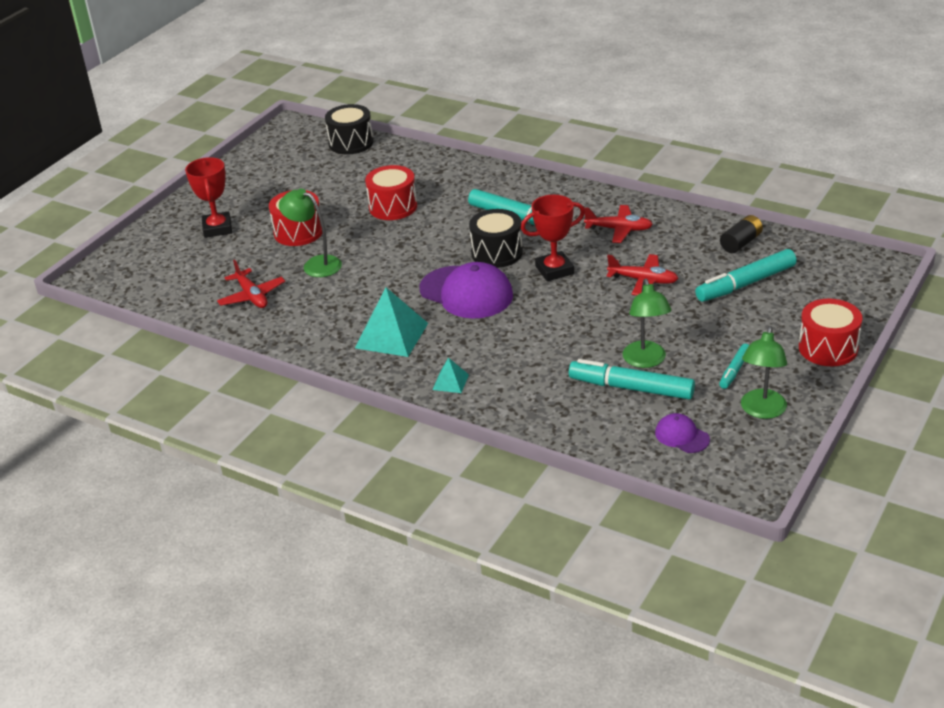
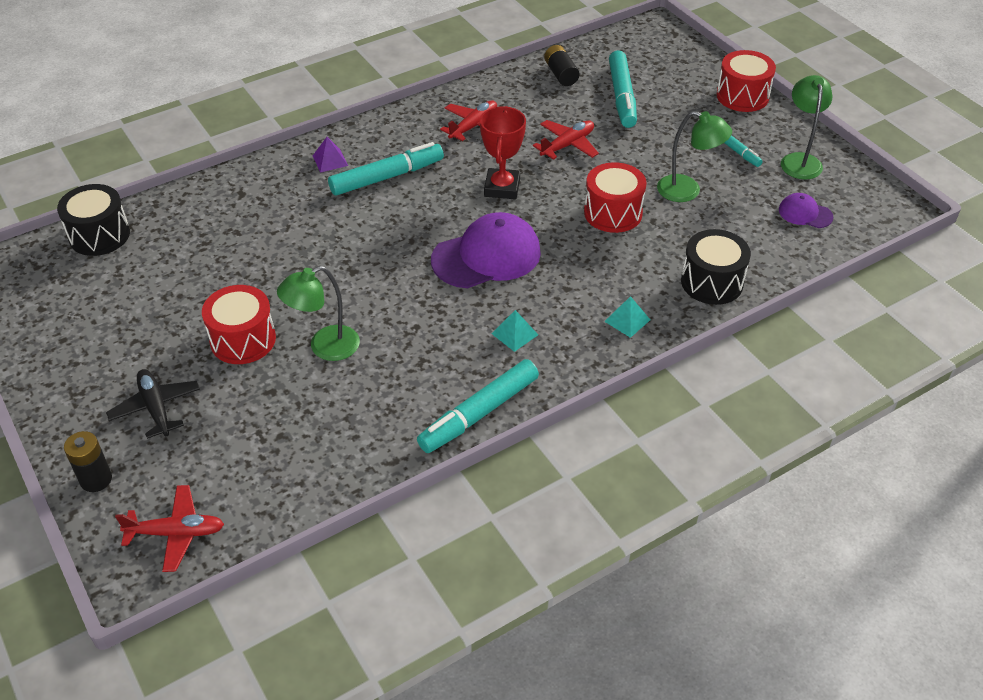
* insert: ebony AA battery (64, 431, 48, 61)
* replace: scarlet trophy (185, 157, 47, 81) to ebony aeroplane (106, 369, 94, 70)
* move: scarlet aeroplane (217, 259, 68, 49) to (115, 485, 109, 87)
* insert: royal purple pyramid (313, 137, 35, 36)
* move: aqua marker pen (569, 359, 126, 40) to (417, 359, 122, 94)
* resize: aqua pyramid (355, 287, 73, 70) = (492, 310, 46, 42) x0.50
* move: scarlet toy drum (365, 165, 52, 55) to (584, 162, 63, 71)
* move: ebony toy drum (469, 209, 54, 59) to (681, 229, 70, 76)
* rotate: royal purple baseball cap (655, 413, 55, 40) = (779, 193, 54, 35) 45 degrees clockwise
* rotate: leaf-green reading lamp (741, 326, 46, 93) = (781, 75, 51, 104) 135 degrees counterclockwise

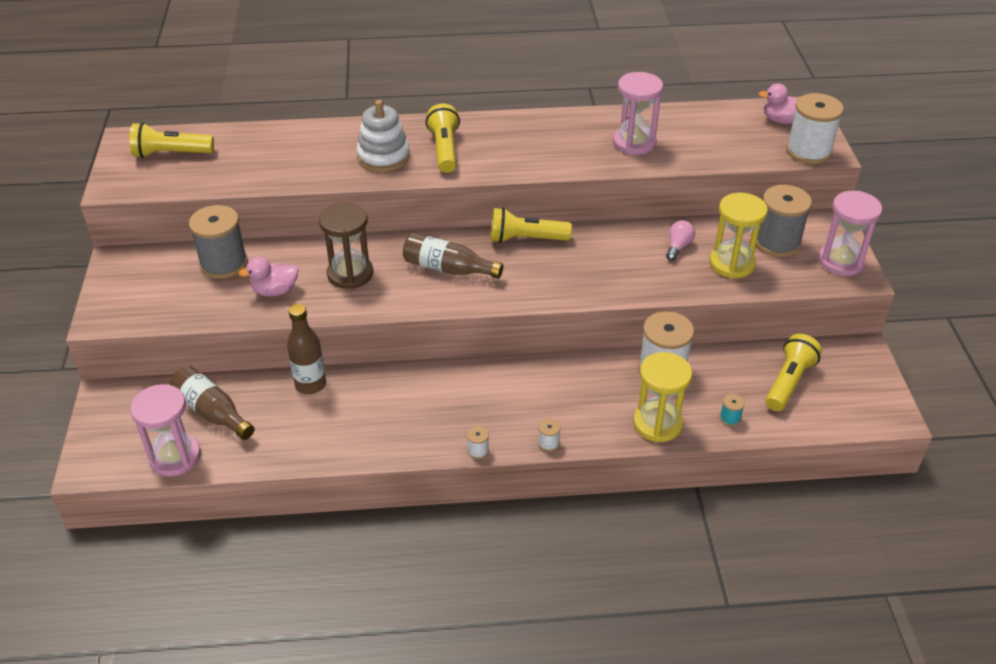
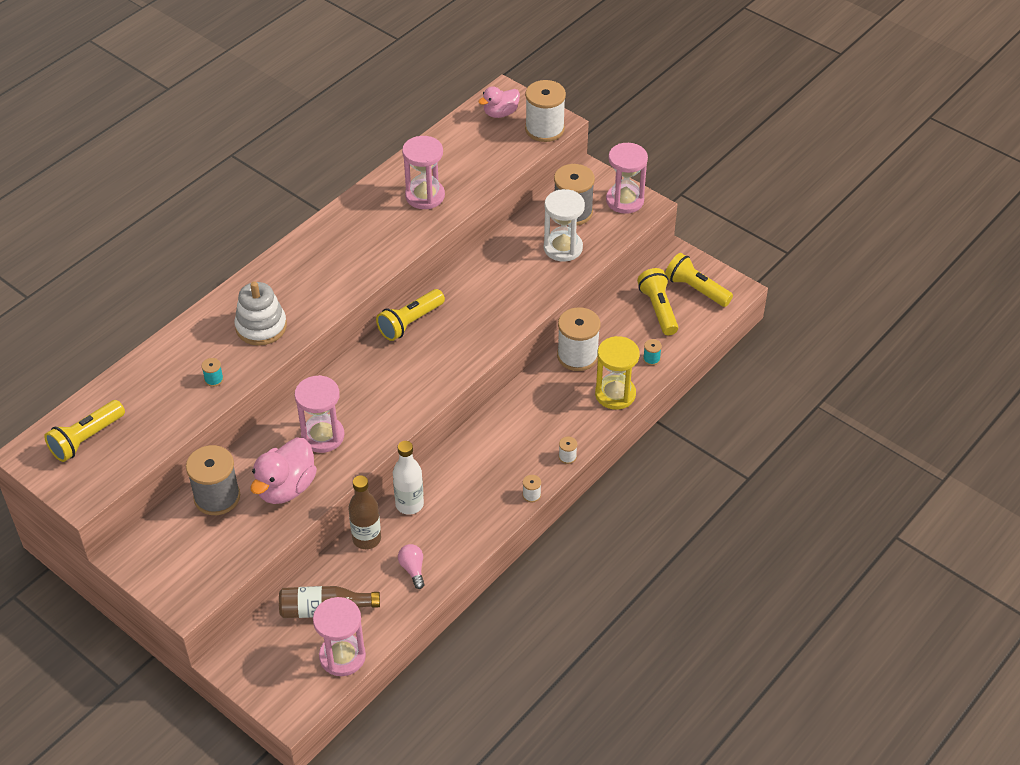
* insert: aqua bobbin (201, 358, 23, 29)
* resize: rosy toy duck (238, 257, 61, 39) = (251, 438, 66, 66) x1.57
* recolor: russet hourglass (319, 202, 54, 87) to rosy hourglass (294, 375, 50, 78)
* insert: pure white flask (393, 441, 31, 74)
* move: rosy lightbulb (666, 220, 29, 41) to (398, 544, 27, 45)
* recolor: yellow hourglass (709, 193, 59, 85) to pure white hourglass (544, 189, 41, 73)
* move: yellow pocket torch (426, 104, 34, 69) to (665, 253, 68, 54)
* delete: russet flask (403, 233, 100, 46)

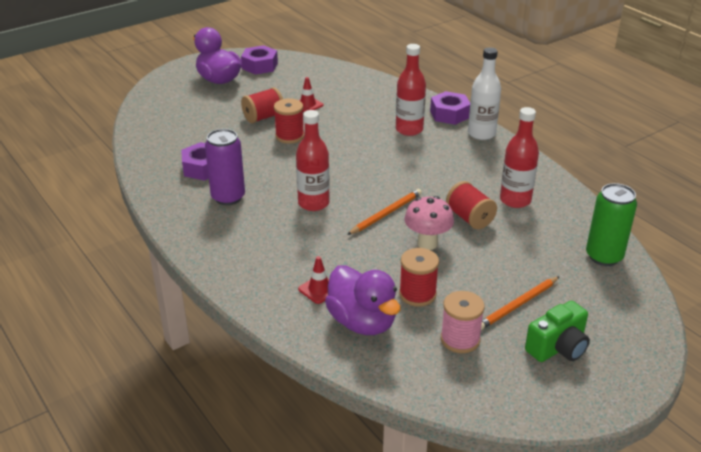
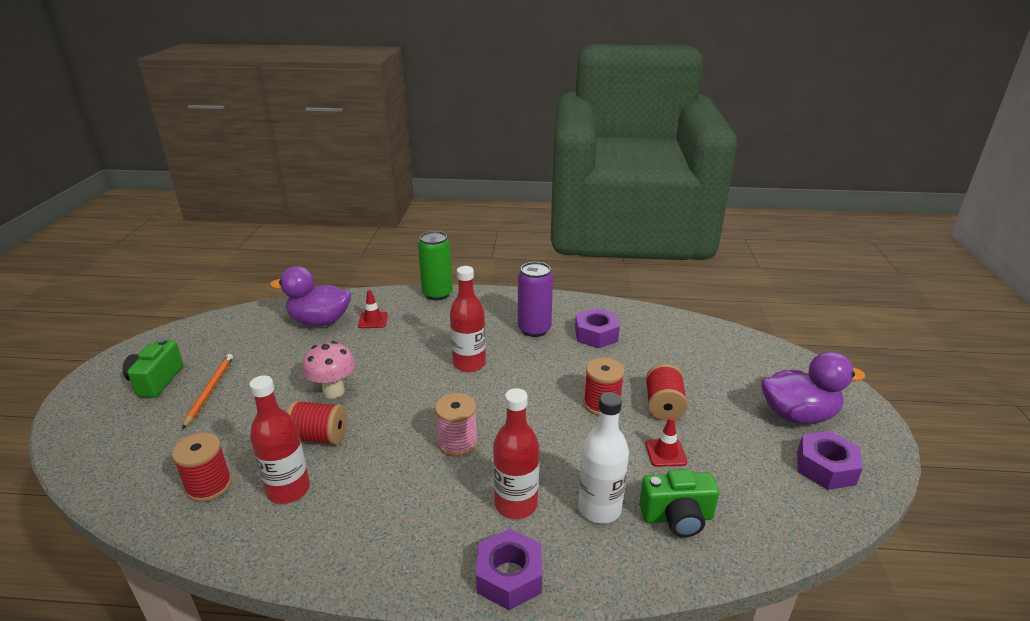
* move: scarlet bobbin (399, 248, 40, 59) to (172, 433, 60, 69)
* move: leaf-green can (586, 183, 51, 83) to (418, 231, 35, 69)
* move: rosy bobbin (441, 291, 44, 62) to (435, 393, 43, 64)
* move: pure white flask (468, 47, 33, 93) to (578, 392, 51, 132)
* insert: leaf-green compact camera (639, 469, 80, 68)
* delete: orange wooden pencil (347, 189, 75, 46)

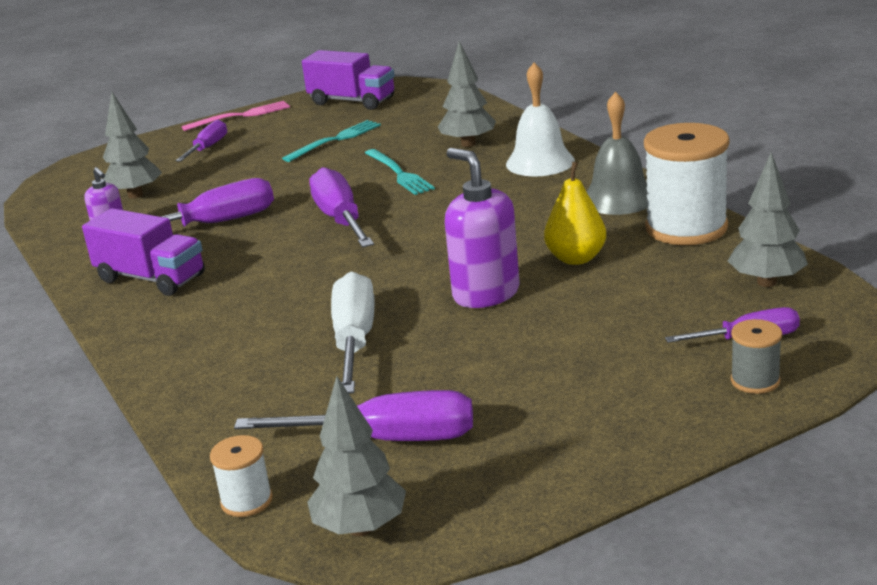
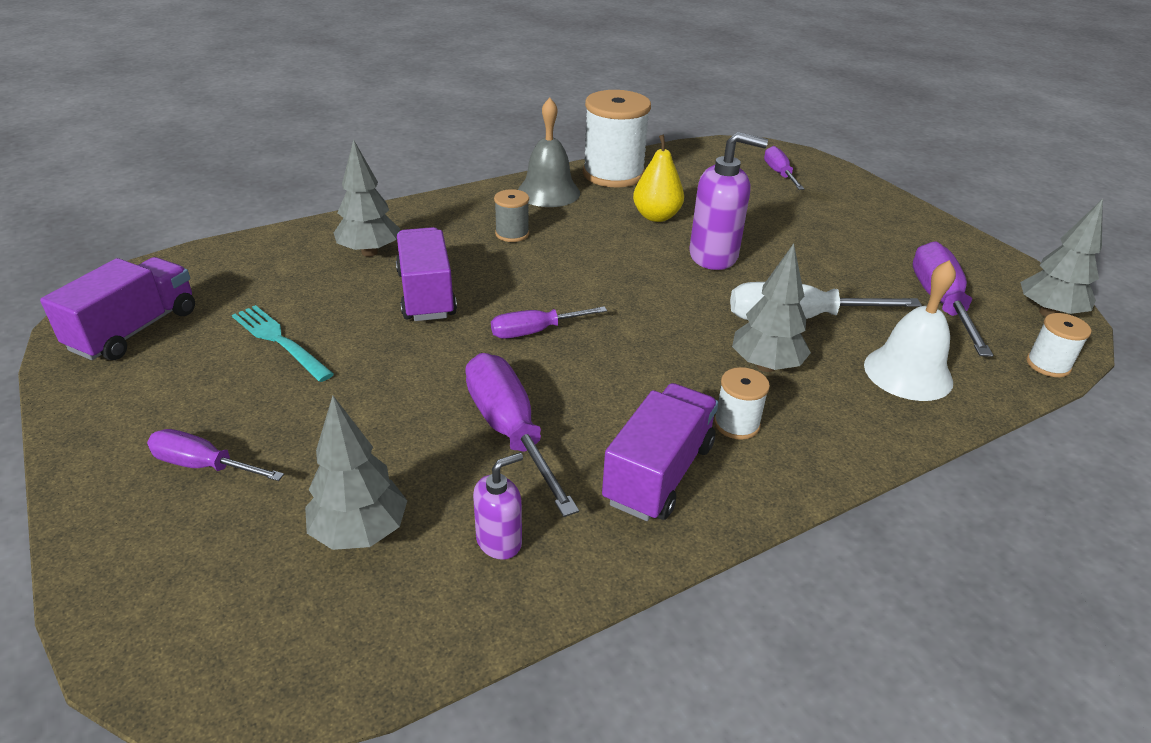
* replace: aqua table fork (365, 149, 70, 46) to royal purple lorry (396, 227, 61, 94)
* resize: royal purple screwdriver (309, 167, 65, 80) = (491, 306, 116, 33) x0.61
* move: gray bobbin (731, 319, 51, 75) to (494, 189, 35, 53)
* rotate: royal purple pump bottle (445, 148, 75, 160) = (689, 132, 79, 138) 135 degrees counterclockwise
* insert: pure white bobbin (714, 367, 56, 73)
* move: gray toy tree (728, 152, 80, 135) to (732, 243, 79, 129)
* move: pure white school bell (506, 63, 69, 113) to (864, 260, 92, 141)
* delete: rosy table fork (182, 101, 108, 30)

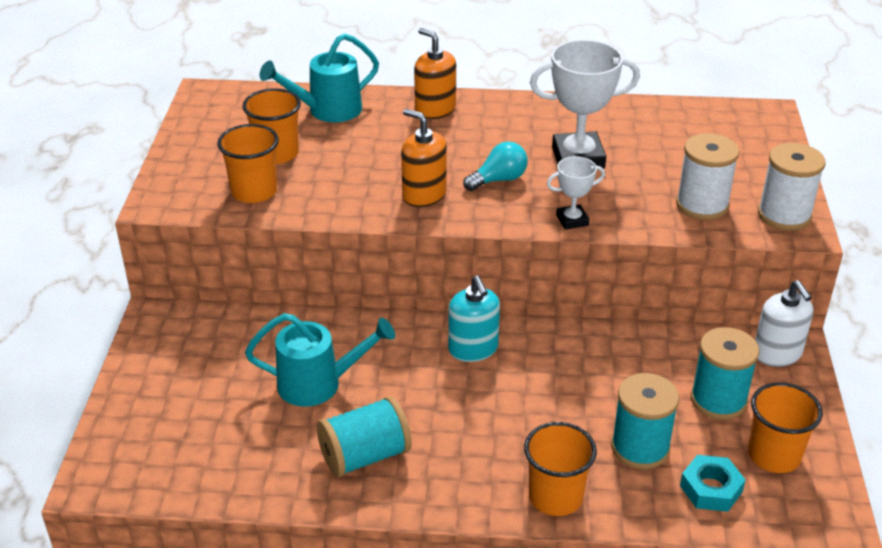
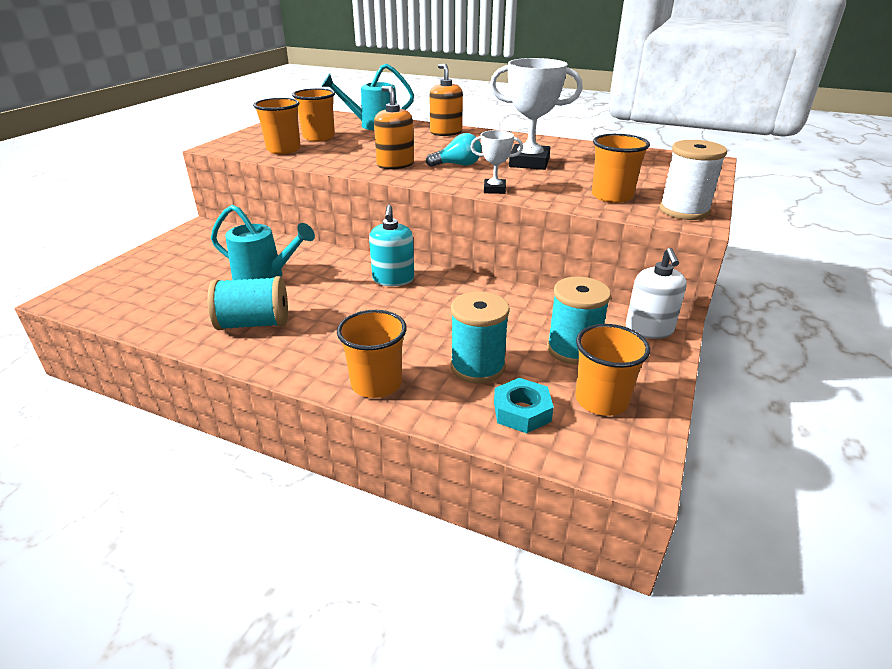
* replace: pure white bobbin (676, 133, 64, 87) to orange tumbler (592, 134, 58, 69)

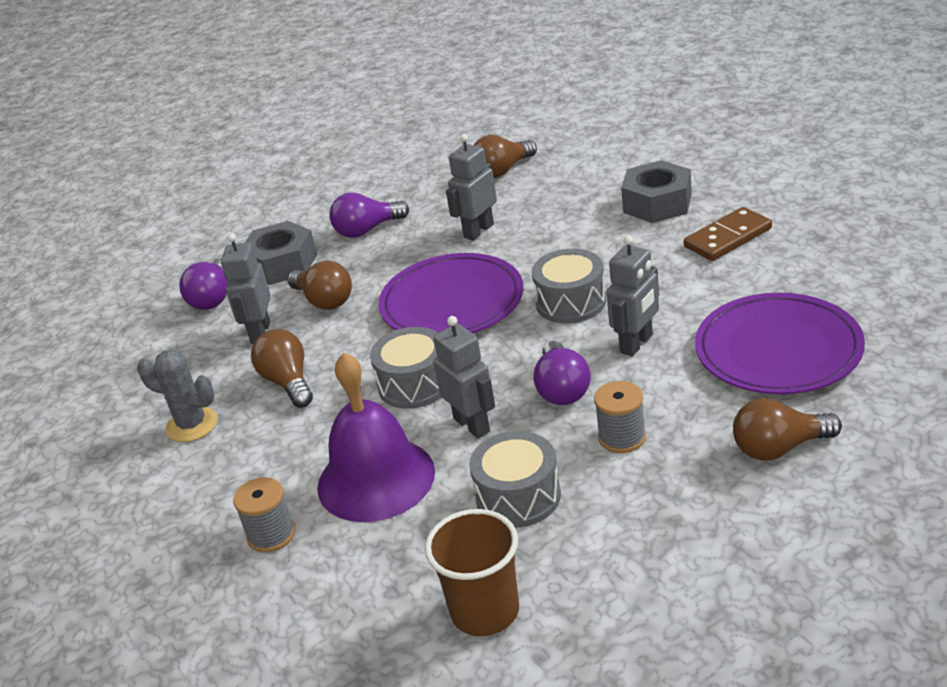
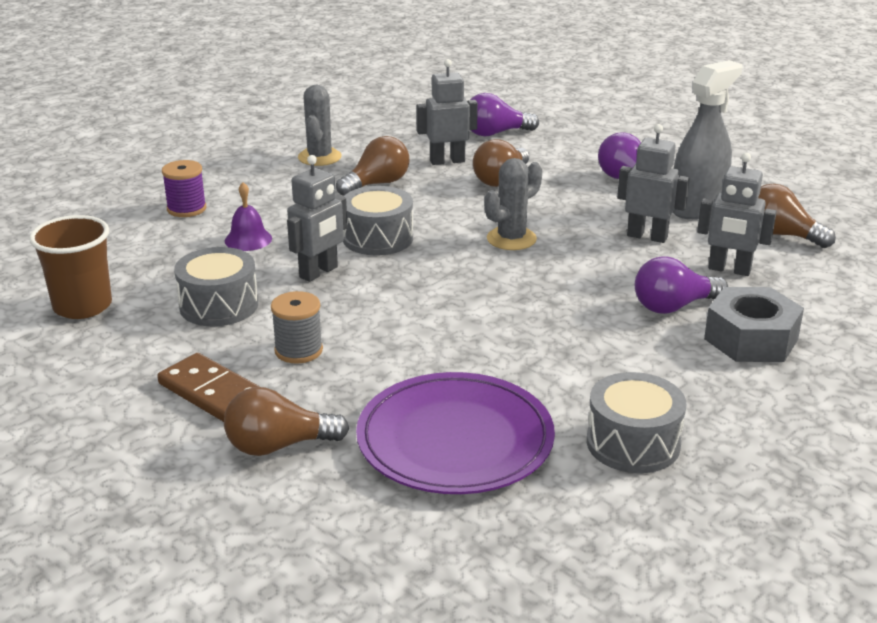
* move: russet domino (684, 207, 88, 54) to (157, 353, 103, 69)
* recolor: gray bobbin (233, 477, 62, 76) to royal purple bobbin (162, 160, 44, 57)
* rotate: russet lightbulb (733, 398, 109, 63) = (224, 387, 125, 69) 75 degrees counterclockwise
* resize: royal purple school bell (317, 352, 118, 170) = (225, 182, 47, 69) x0.46
* replace: royal purple flat dish (378, 253, 145, 80) to gray prickly plant (484, 158, 58, 92)
* move: gray toy drum (532, 249, 74, 74) to (587, 372, 99, 101)
* move: royal purple lightbulb (533, 341, 58, 64) to (635, 256, 93, 58)
* insert: gray sprayer (673, 60, 70, 159)
* move: gray robot figure (606, 235, 53, 121) to (697, 153, 79, 123)
* delete: gray hex nut (245, 221, 72, 64)

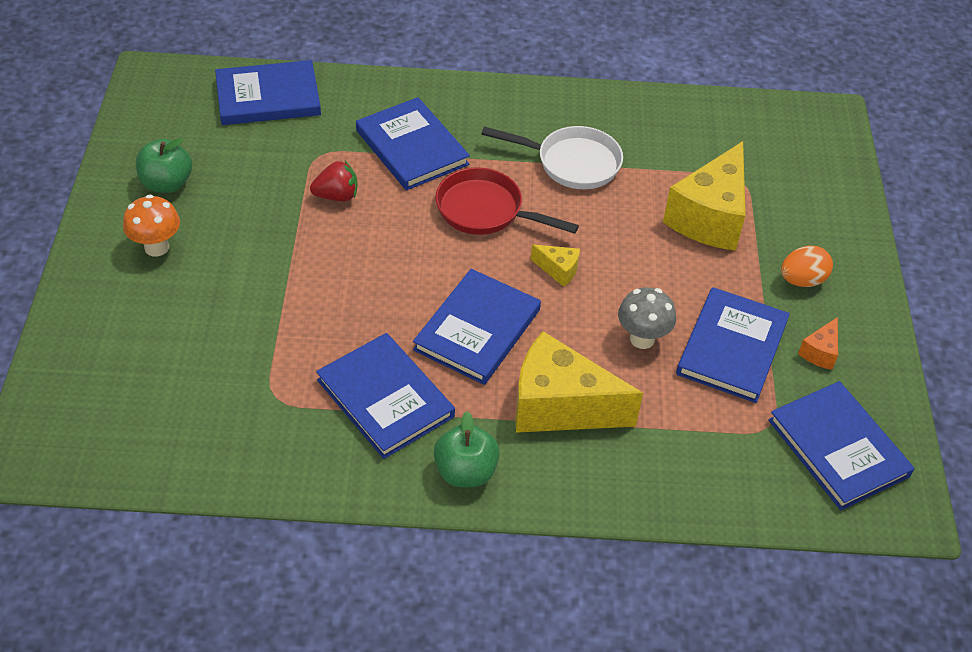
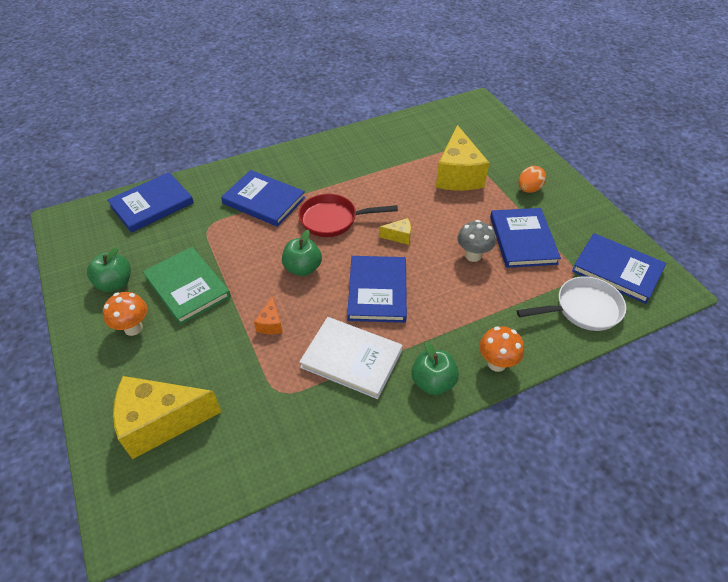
* move: yellow cheese wedge (515, 331, 128, 102) to (113, 376, 108, 83)
* insert: leaf-green hardback (143, 247, 88, 78)
* move: orange cheese wedge (798, 317, 40, 53) to (254, 296, 28, 38)
* insert: leaf-green apple fruit (282, 230, 40, 46)
* recolor: cobalt hardback (316, 333, 139, 126) to pure white hardback (299, 317, 104, 82)
* insert: orange toadstool (479, 326, 45, 46)
* move: pure white skillet (481, 126, 142, 63) to (516, 276, 110, 55)
* delete: scarlet toy strawberry (310, 161, 47, 40)

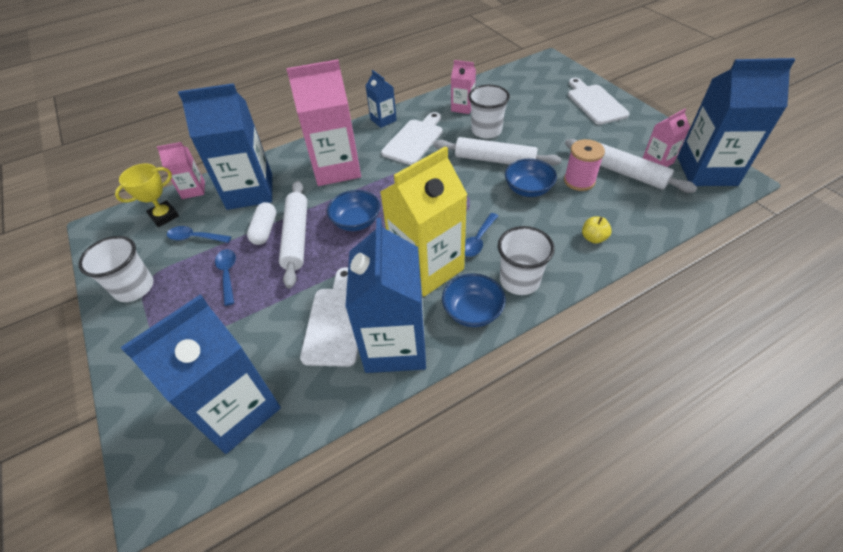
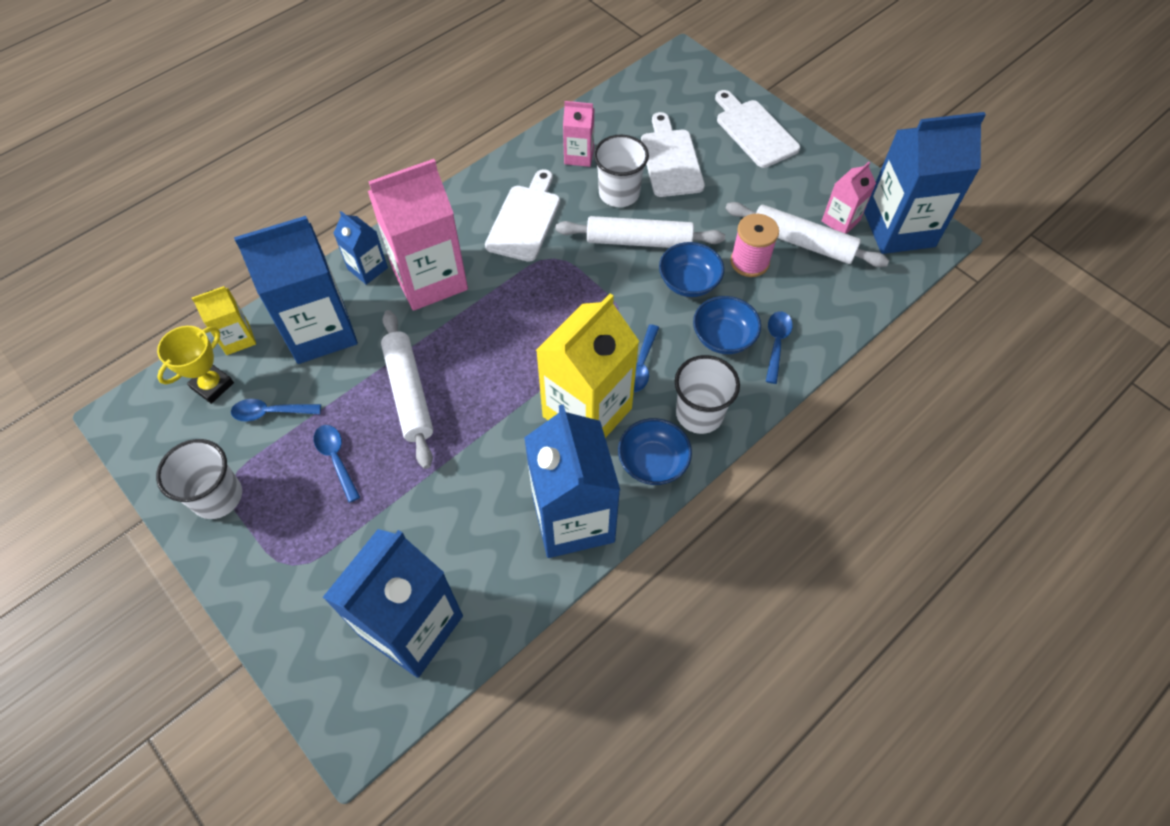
* recolor: rosy juice carton (157, 142, 48, 57) to yellow juice carton (192, 286, 64, 69)
* move: cobalt juice carton (366, 70, 31, 58) to (333, 211, 55, 74)
* move: pure white bread board (300, 267, 58, 100) to (641, 112, 64, 85)
* move: cobalt bowl (327, 190, 53, 41) to (693, 296, 68, 58)
* replace: yellow apple fruit (582, 216, 30, 28) to cobalt spoon (766, 311, 27, 73)
* delete: pure white pill shape (247, 202, 29, 43)

